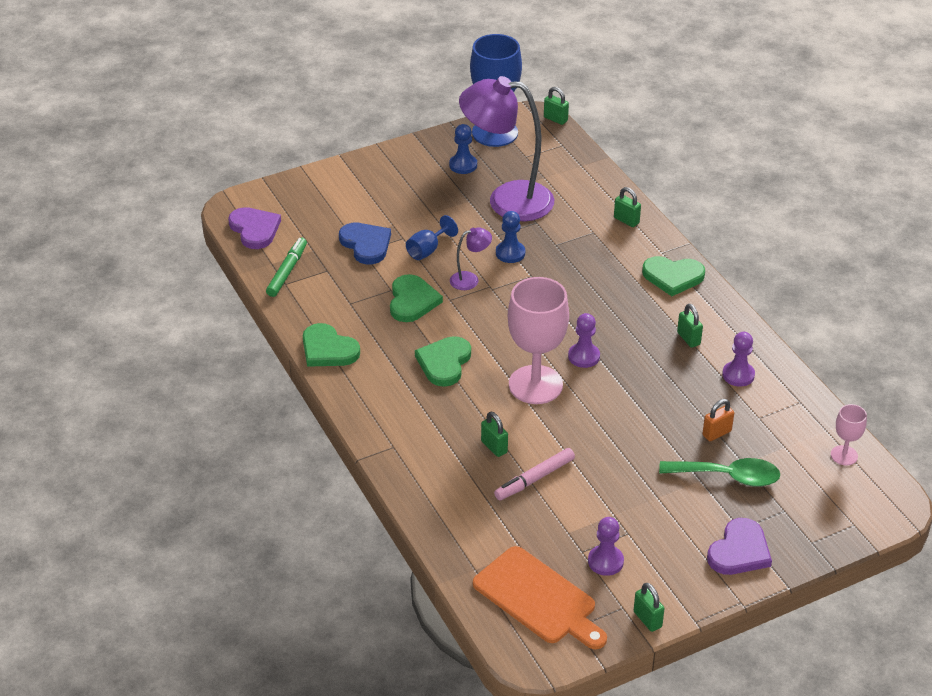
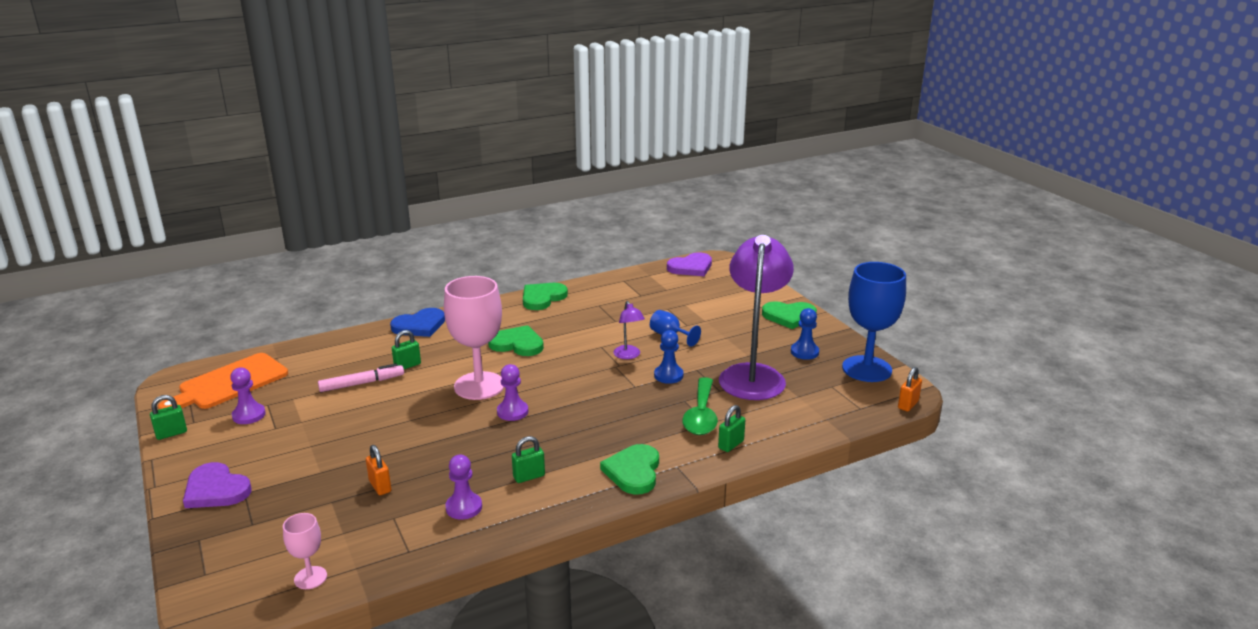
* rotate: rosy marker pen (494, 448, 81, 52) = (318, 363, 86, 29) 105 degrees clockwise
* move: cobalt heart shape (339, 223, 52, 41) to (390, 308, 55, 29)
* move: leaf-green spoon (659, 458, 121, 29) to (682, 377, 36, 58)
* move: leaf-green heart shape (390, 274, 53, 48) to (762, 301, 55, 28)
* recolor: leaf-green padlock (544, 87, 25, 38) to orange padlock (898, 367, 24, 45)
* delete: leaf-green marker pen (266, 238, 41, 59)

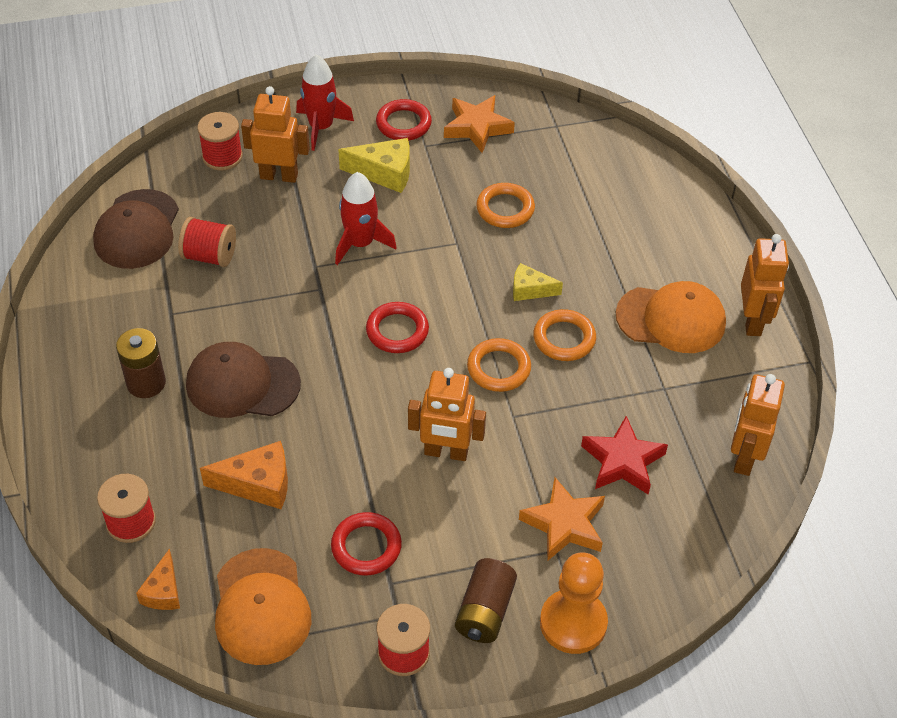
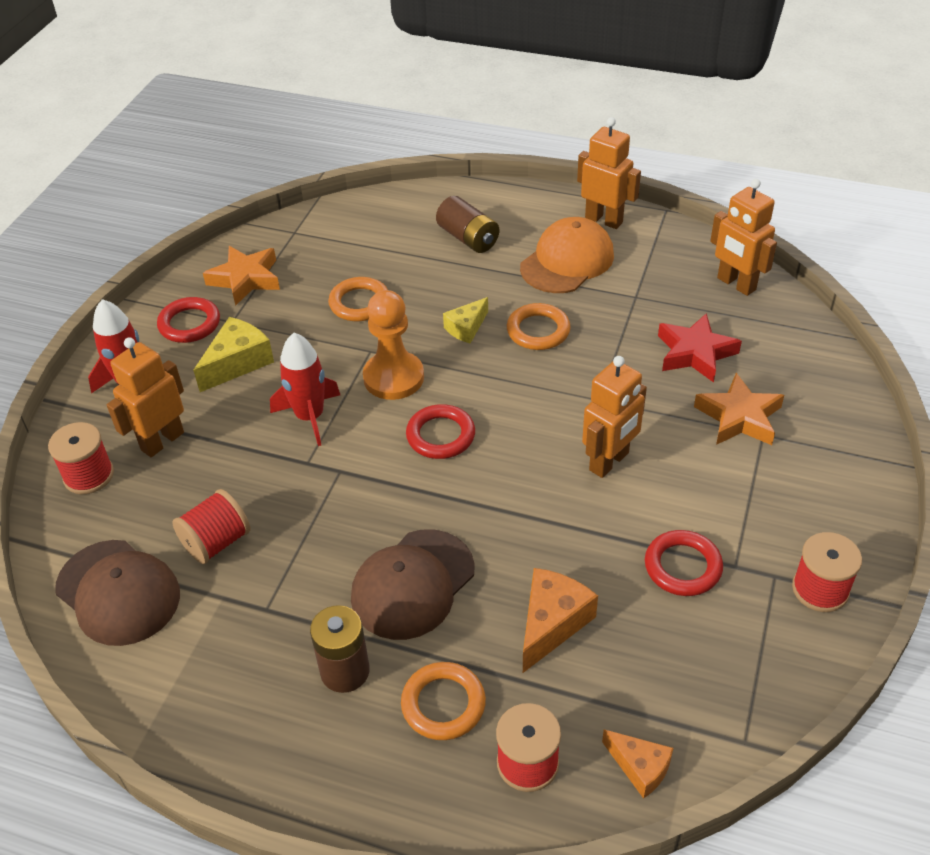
* move: orange chess pawn (540, 552, 68, 102) to (363, 290, 61, 110)
* move: orange ring (467, 338, 64, 54) to (401, 662, 85, 78)
* move: russet AA battery (455, 558, 62, 85) to (436, 196, 63, 57)
* delete: orange baseball cap (215, 548, 96, 117)

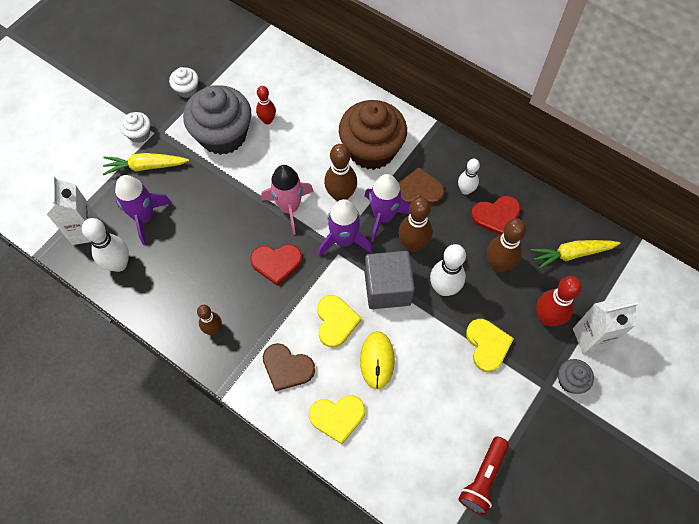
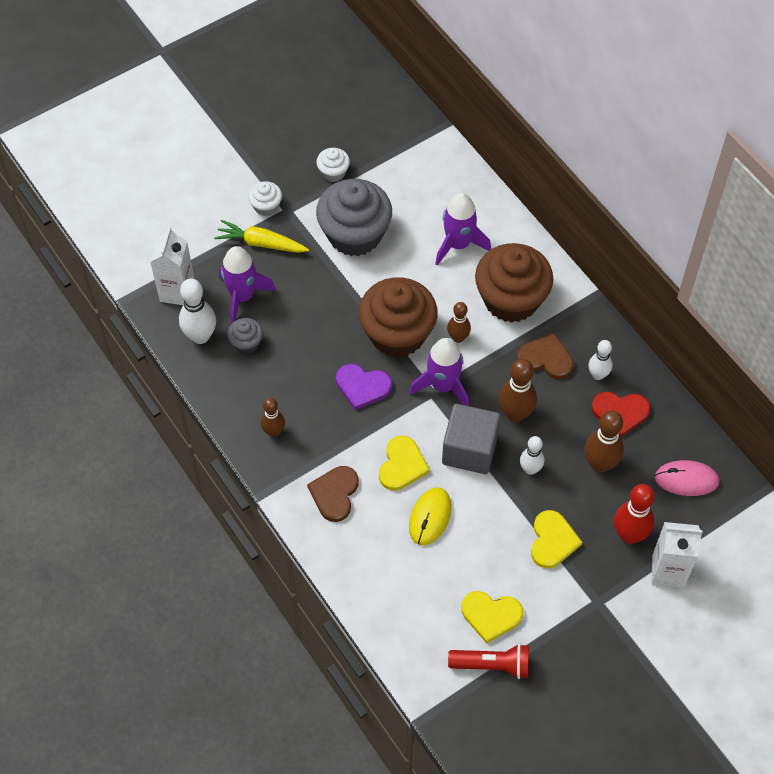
* move: gray muffin (558, 359, 36, 35) to (227, 318, 36, 36)
* rotate: russet heart shape (263, 343, 52, 48) = (307, 466, 52, 56) 60 degrees clockwise
* recolor: scarlet heart shape (250, 244, 52, 42) to royal purple heart shape (336, 364, 56, 46)
* replace: rosy spaceship (261, 165, 53, 70) to russet muffin (359, 277, 79, 80)
* move: royal purple spaceship (365, 174, 45, 68) to (435, 193, 56, 73)
* resize: russet skittle (324, 144, 33, 57) = (447, 302, 24, 41) x0.64
* rotate: scarlet pocket torch (458, 436, 51, 79) = (448, 644, 81, 35) 135 degrees counterclockwise
* move: yellow heart shape (309, 395, 56, 49) to (461, 591, 62, 53)
* resize: pure white skittle (430, 244, 36, 52) = (520, 436, 24, 39) x0.64
* replace: yellow carrot (531, 240, 89, 30) to rosy computer mouse (655, 460, 64, 36)
* delete: scarlet skittle (256, 86, 20, 38)

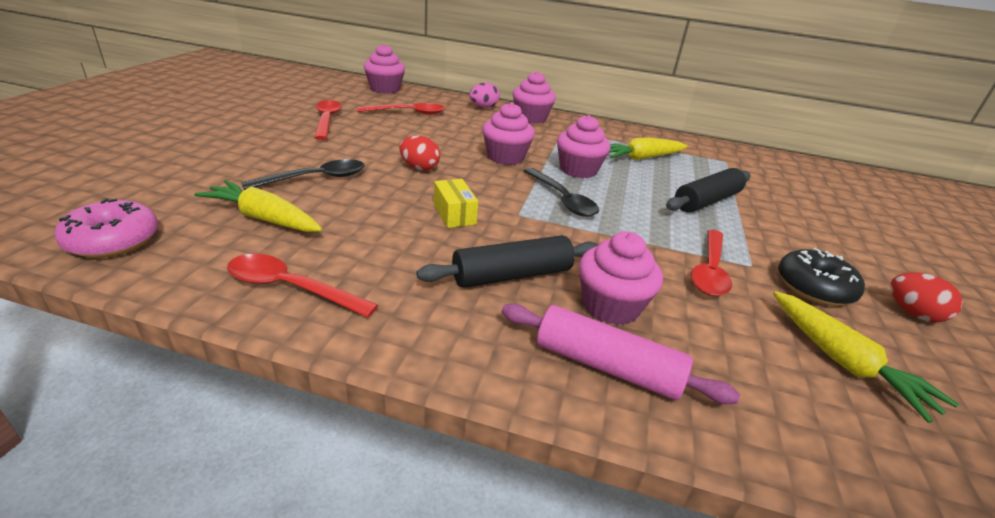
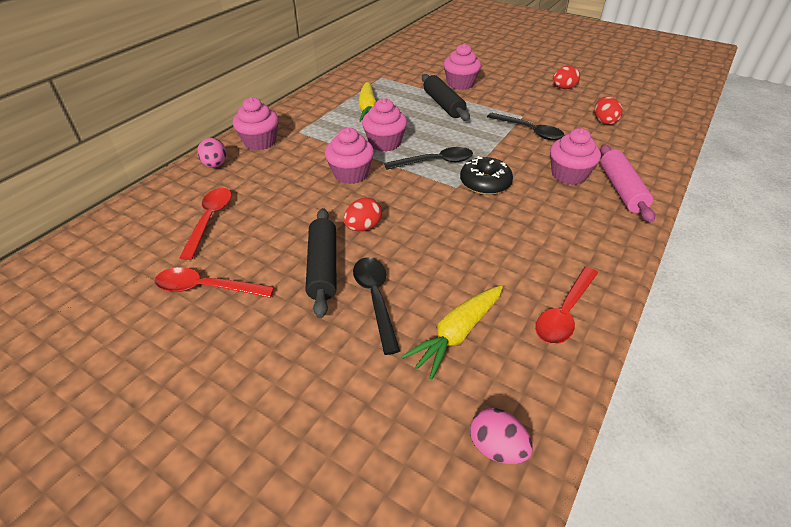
* move: ebony dough roller (417, 235, 182, 53) to (306, 208, 30, 110)
* move: rosy muffin (364, 44, 41, 50) to (444, 44, 37, 46)
* move: ebony glazed donut (778, 248, 87, 58) to (460, 156, 53, 39)
* replace: rosy glazed donut (54, 199, 104, 59) to rosy egg (470, 408, 63, 56)
* recolor: scarlet spoon (691, 230, 41, 66) to ebony spoon (487, 113, 78, 27)
* replace: yellow carrot (773, 291, 186, 132) to scarlet egg (595, 97, 28, 28)
* rotate: rosy dough roller (502, 304, 238, 100) = (600, 144, 55, 79) 45 degrees counterclockwise
* delete: yellow box (434, 179, 44, 49)

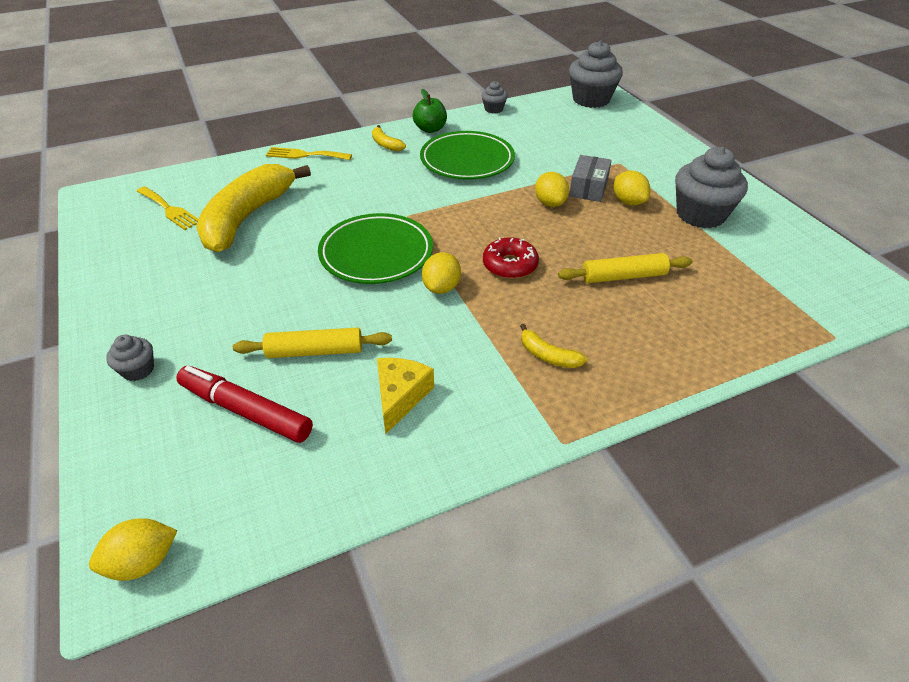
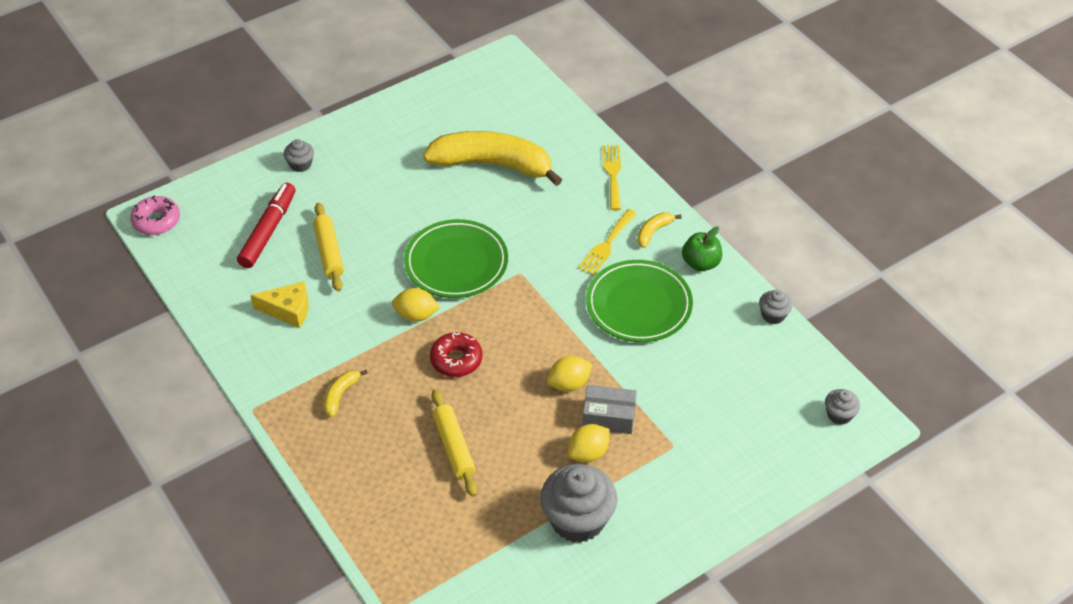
* replace: yellow citrus fruit (89, 518, 89, 63) to rosy glazed donut (130, 196, 50, 39)
* move: yellow table fork (137, 187, 61, 43) to (578, 209, 59, 67)
* resize: gray muffin (569, 40, 54, 68) = (825, 389, 35, 36) x0.49

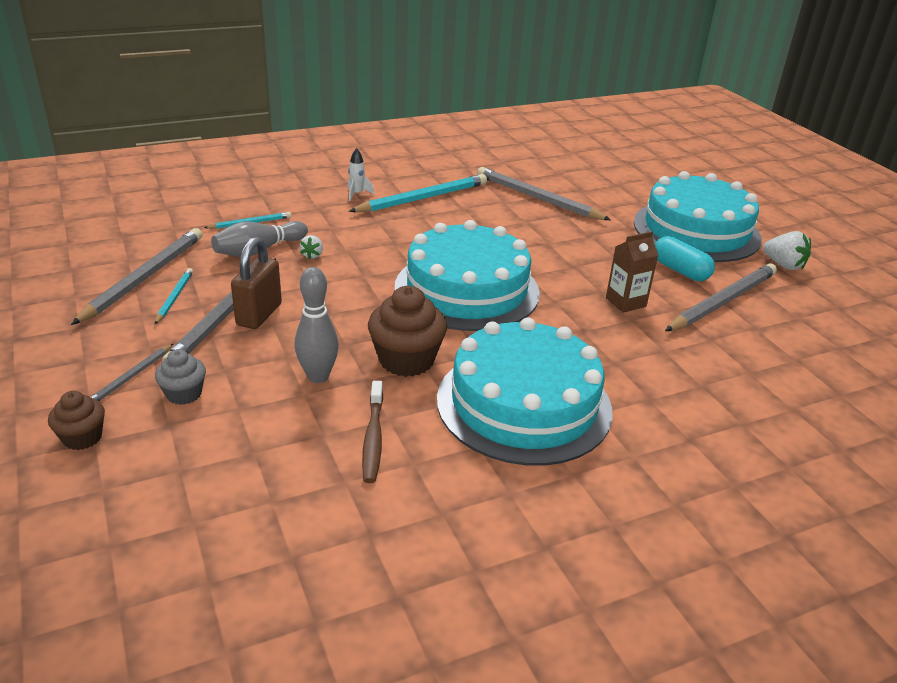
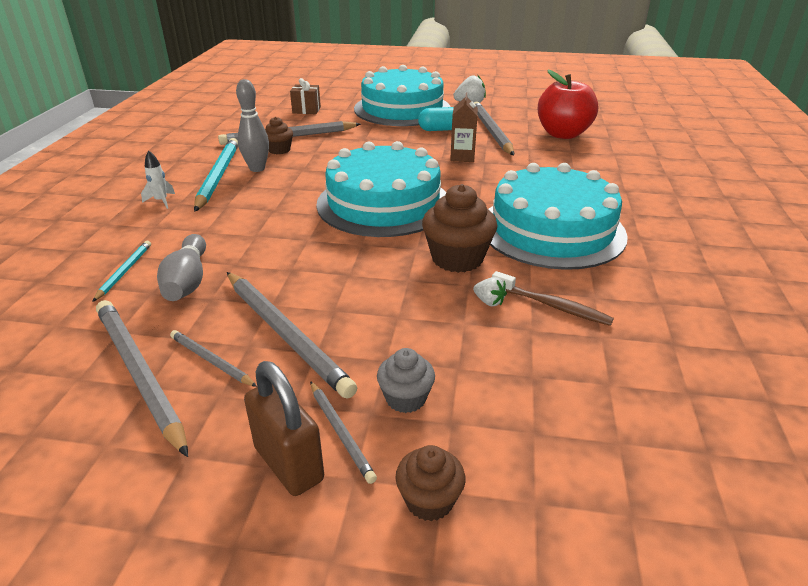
* recolor: aqua wooden pencil (155, 268, 38, 56) to gray wooden pencil (170, 330, 87, 57)
* move: gray skittle (294, 267, 45, 116) to (236, 79, 33, 93)
* move: russet padlock (231, 237, 51, 92) to (244, 361, 80, 135)
* insert: russet muffin (265, 117, 28, 37)
* insert: russet present (290, 78, 31, 36)
* move: pure white toy strawberry (300, 235, 23, 24) to (473, 277, 34, 29)
* insert: scarlet apple fruit (538, 70, 60, 69)

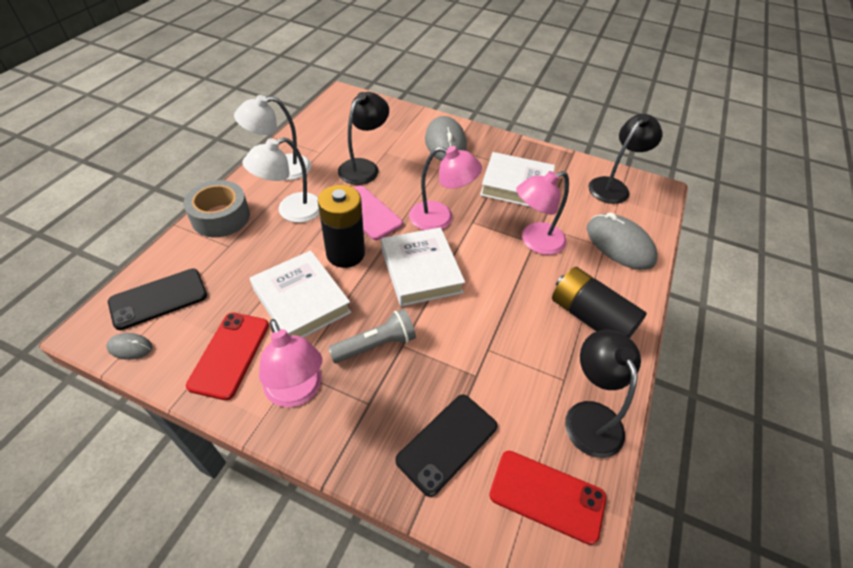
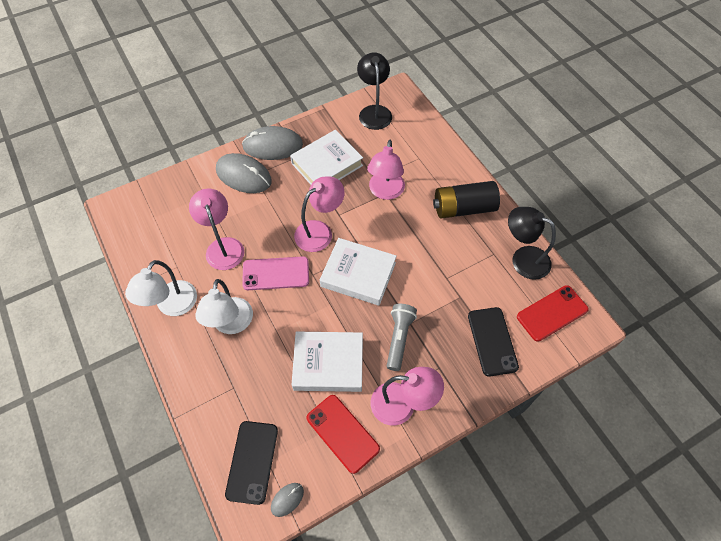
* recolor: ebony reading lamp (338, 92, 51, 93) to rosy reading lamp (189, 188, 55, 82)
* move: gray computer mouse (587, 213, 71, 57) to (242, 126, 61, 34)
* delete: gray roll of tape (183, 180, 67, 57)
* delete: ebony AA battery (318, 185, 47, 83)

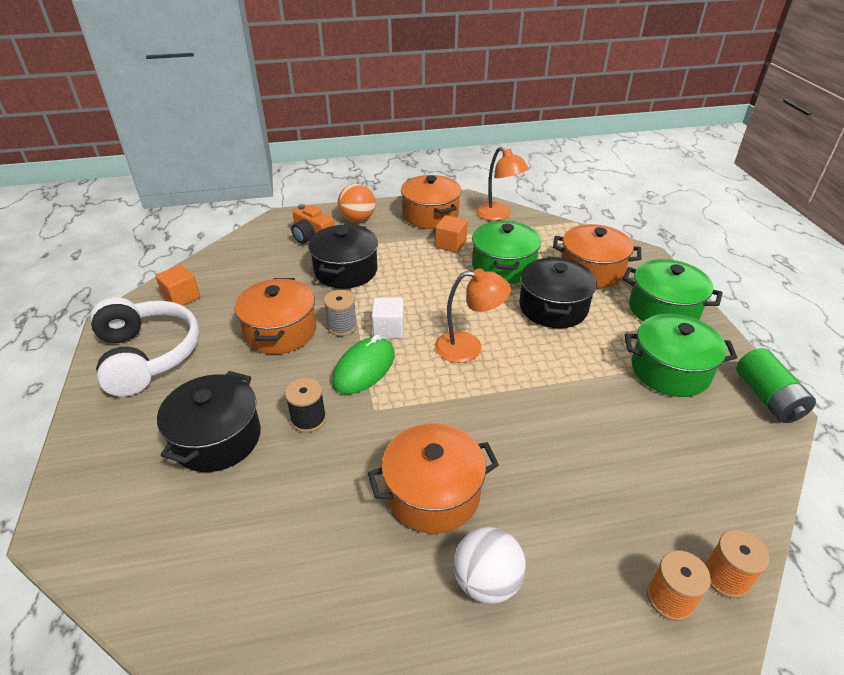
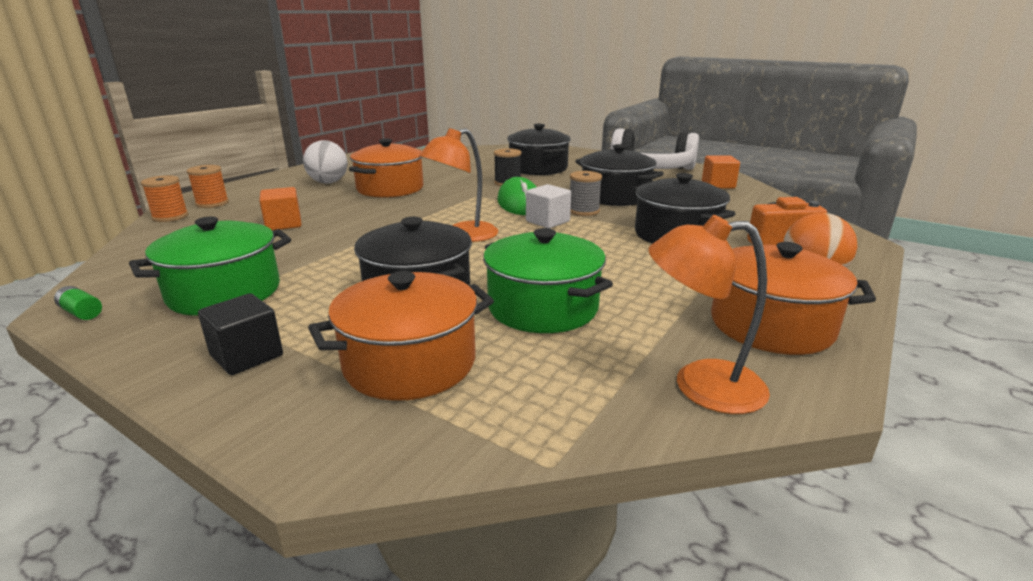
* resize: leaf-green AA battery (736, 348, 80, 75) = (54, 286, 48, 34) x0.46
* replace: leaf-green cooking pot (623, 259, 99, 63) to ebony cube (198, 293, 85, 82)
* move: orange cube (435, 215, 33, 38) to (259, 187, 42, 43)
* recolor: orange cooking pot (235, 278, 81, 76) to ebony cooking pot (575, 144, 89, 62)

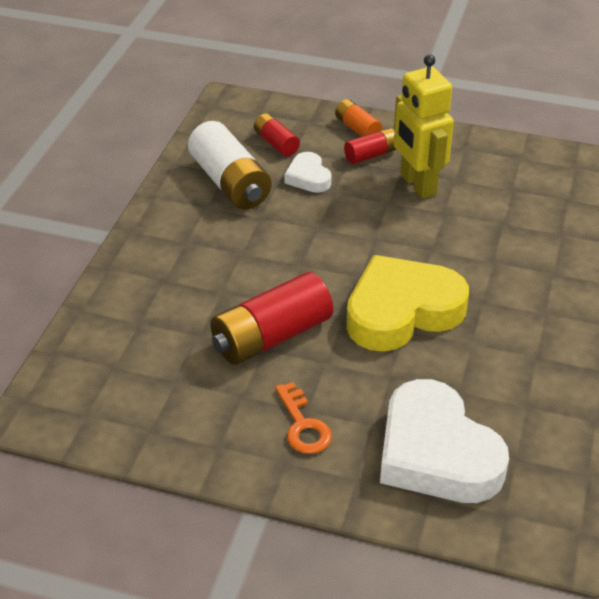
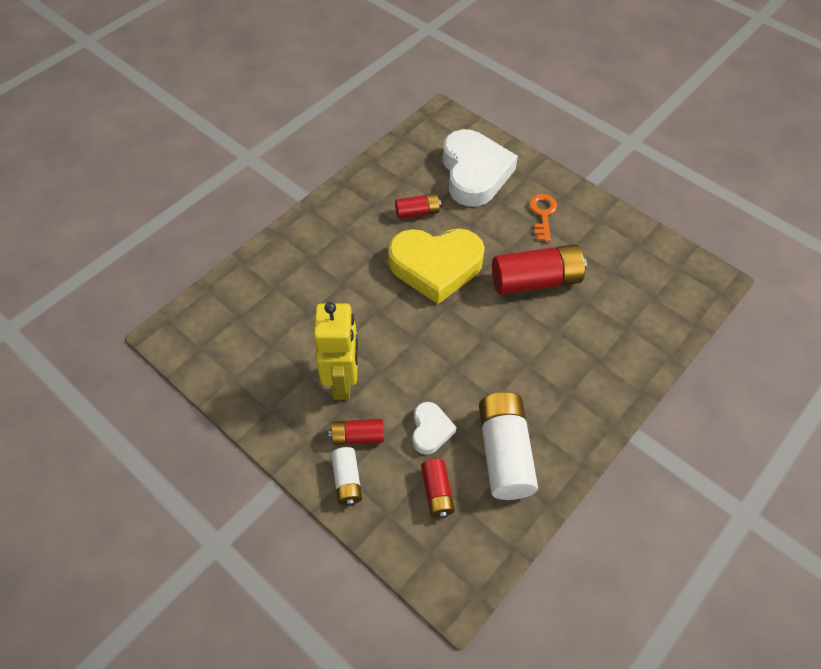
* recolor: orange AA battery (335, 99, 47, 38) to pure white AA battery (331, 447, 31, 59)
* insert: scarlet AA battery (395, 194, 46, 25)

